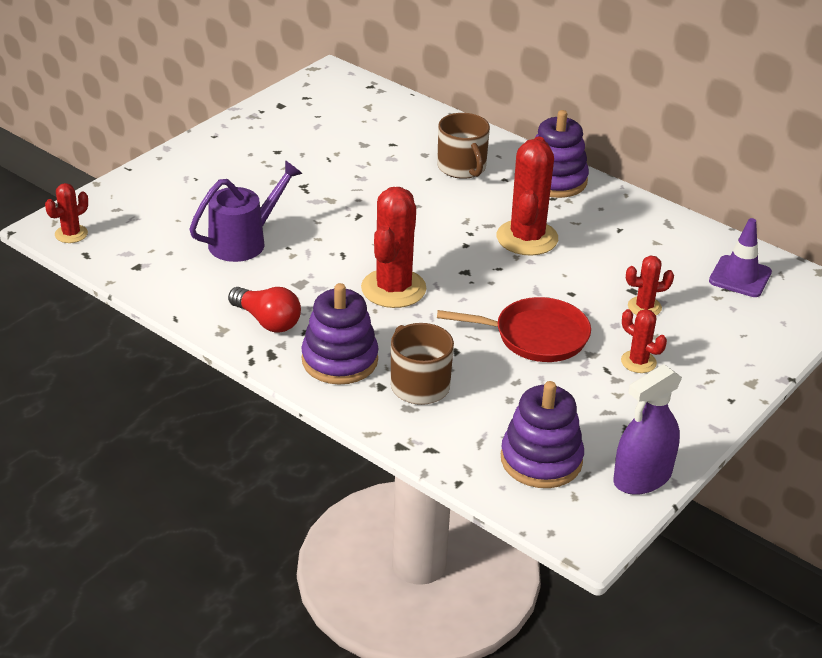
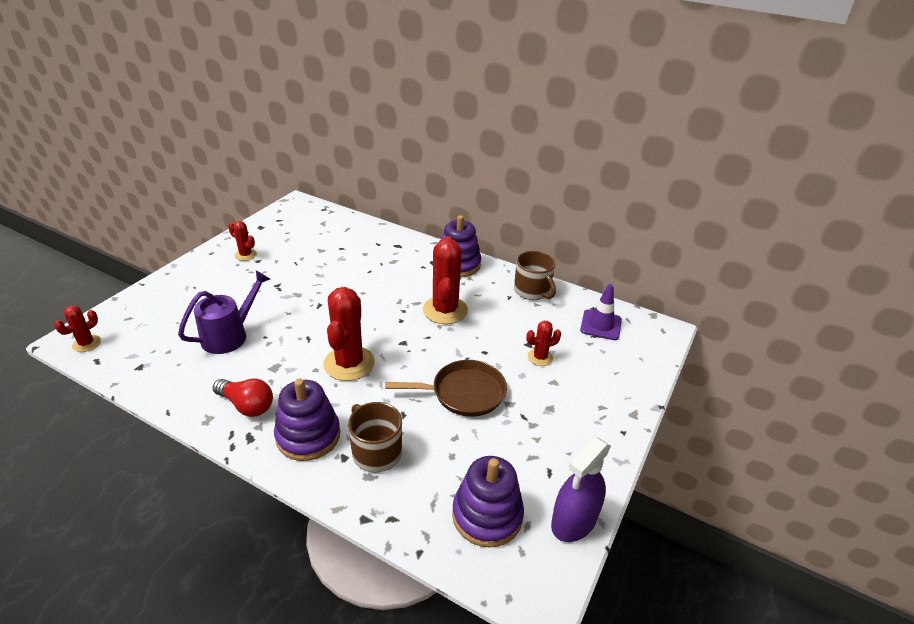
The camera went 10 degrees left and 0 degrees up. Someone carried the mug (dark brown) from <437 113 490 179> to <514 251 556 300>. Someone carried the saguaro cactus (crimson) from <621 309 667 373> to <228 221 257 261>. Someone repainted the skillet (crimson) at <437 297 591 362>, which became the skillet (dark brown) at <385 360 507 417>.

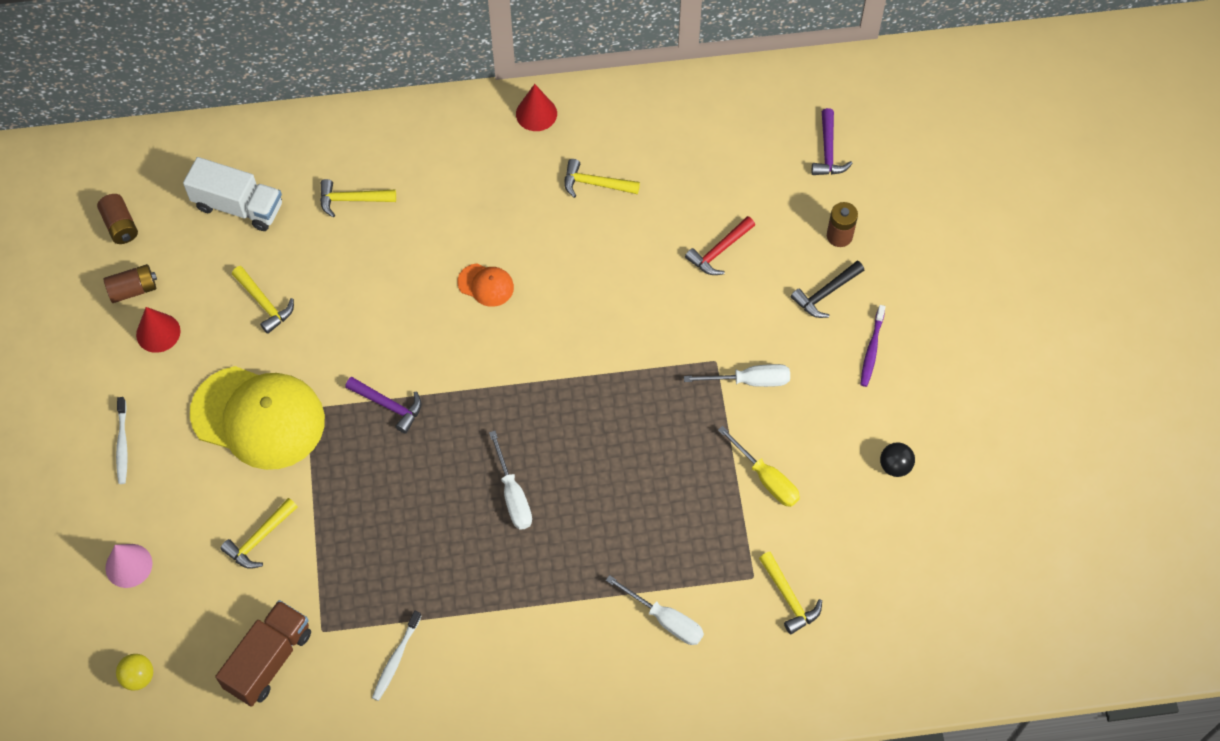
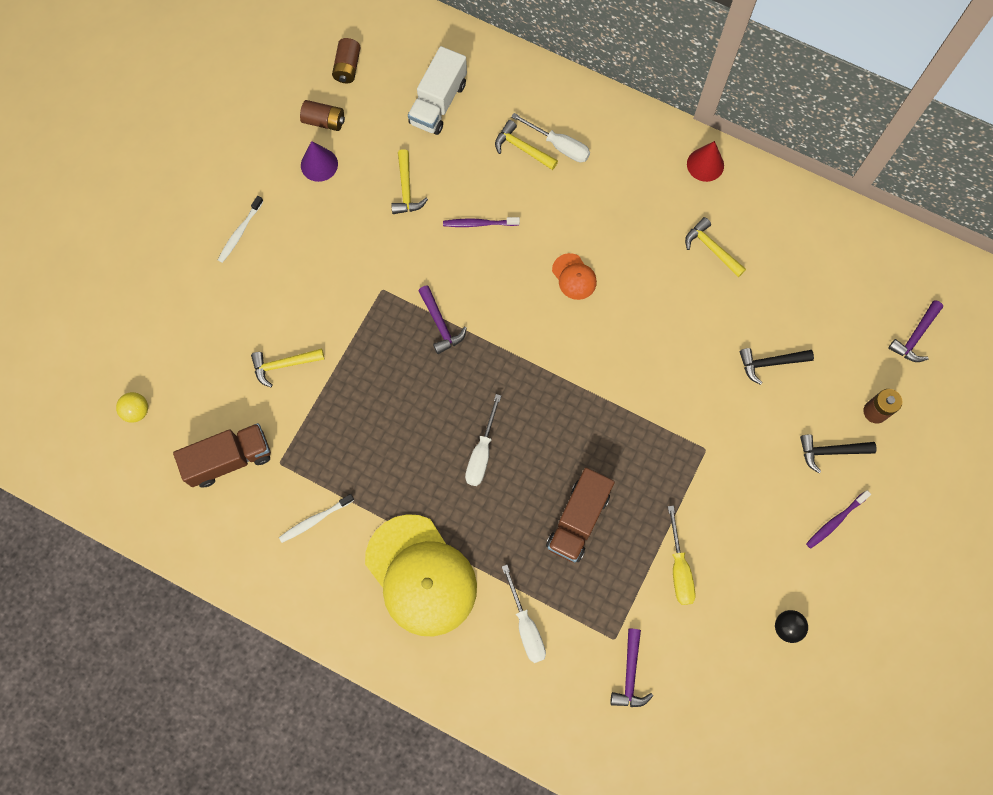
The camera went 35 degrees right and 10 degrees up. Someone took away the cone (pink) at <105 544 153 588>. Someone put down the tooth brush (violet) at <443 217 520 227>. Someone put down the lorry (dark brown) at <546 468 615 562>. Someone carried the peaked cap (golden) from <190 366 325 470> to <365 514 477 636>. Someone carried the flat screwdriver (snow-white) from <684 364 790 387> to <511 113 590 162>. Someone repainted the cone (crimson) at <136 307 181 353>, which became the cone (violet) at <301 141 338 182>. Someone repainted the hammer (crimson) at <685 216 755 275>, which became the hammer (ebony) at <740 348 814 385>. Someone repainted the hammer (golden) at <759 552 822 635>, which became the hammer (violet) at <610 628 653 707>. Someone rotated the lorry (snow-white) at <183 157 282 231> by 60 degrees clockwise.

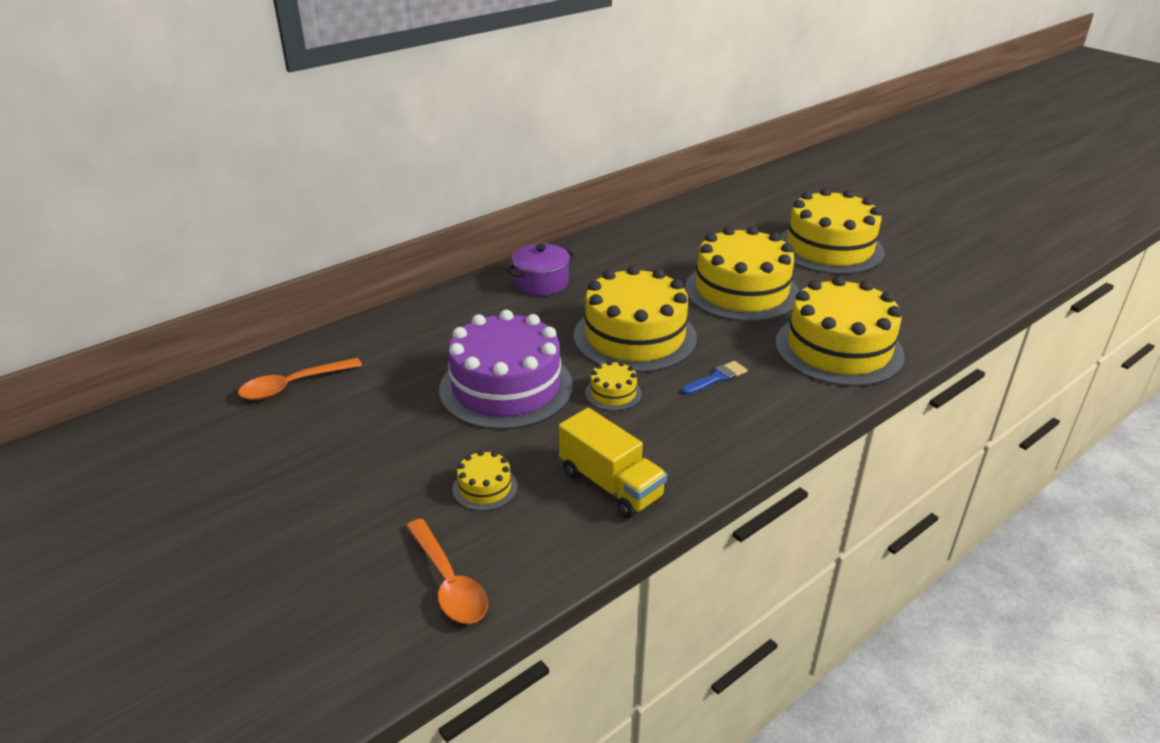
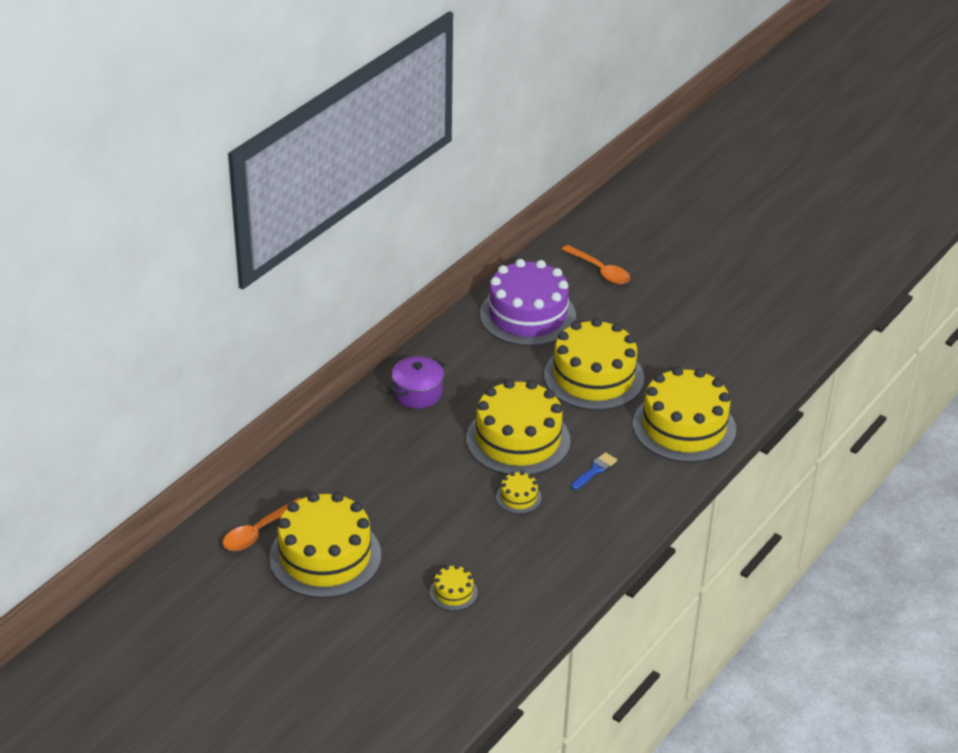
The camera went 15 degrees left and 5 degrees up. Someone took away the lorry (golden) at <559 408 667 518>. Someone carried the tablespoon (orange) from <406 519 488 624> to <561 245 630 284>. Someone carried the layer cake (violet) from <439 310 573 430> to <480 259 576 346>. Someone carried the layer cake (golden) from <780 188 885 275> to <269 492 381 598>.

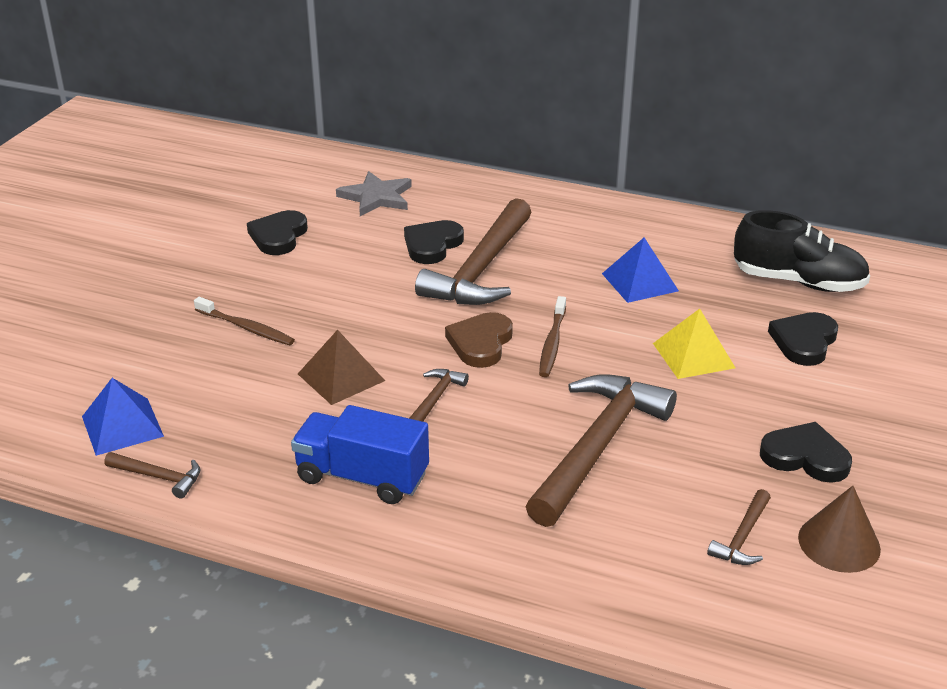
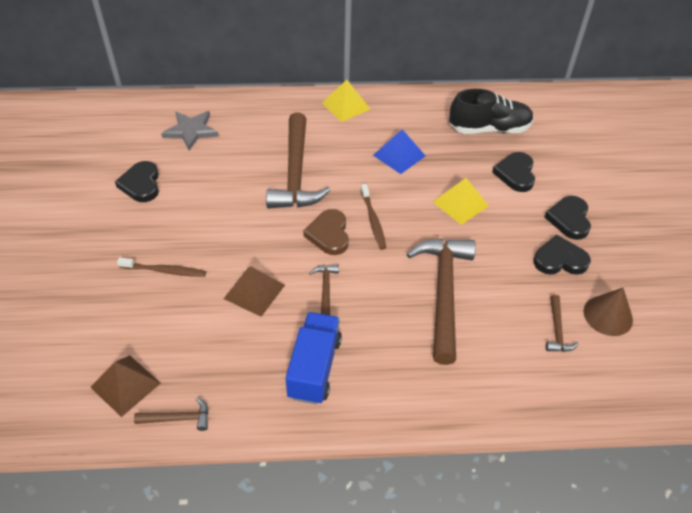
The camera went 25 degrees left and 15 degrees up. Someone put down the solid pyramid (golden) at <322 80 370 122>. Someone carried the heart (ebony) from <404 220 464 264> to <544 196 591 240>. Someone repainted the solid pyramid (royal blue) at <82 378 164 456>, which became the solid pyramid (dark brown) at <90 355 161 417>. Someone rotated the lorry (royal blue) at <291 405 429 504> by 105 degrees clockwise.

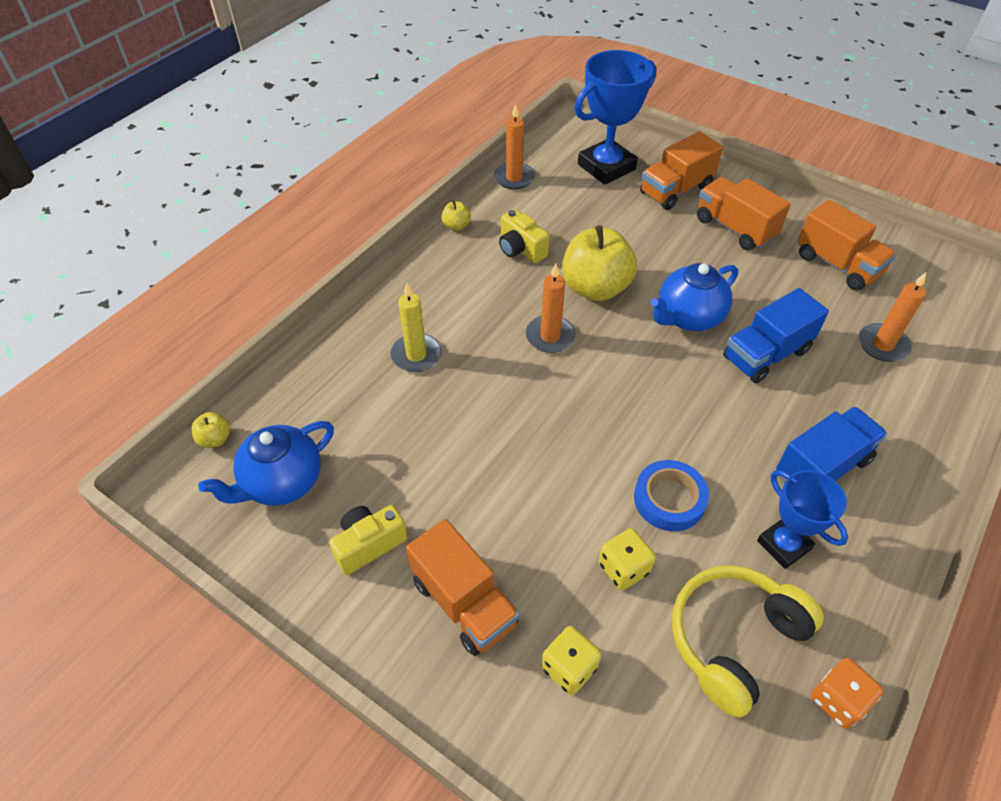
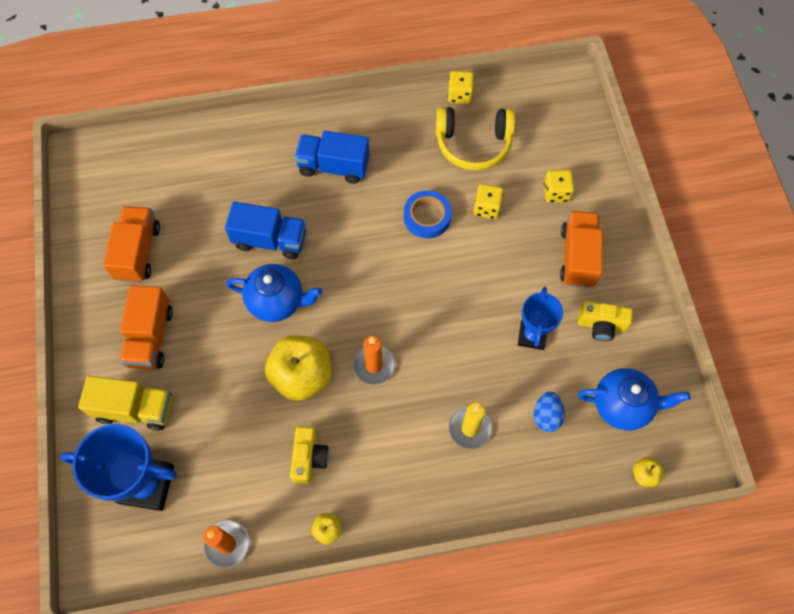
The camera went 135 degrees left and 15 degrees up. Someone took away the pillar candle (orange) at <859 272 926 362>. Someone put down the egg (royal blue) at <534 392 565 432>. Someone carried the trophy (royal blue) from <757 470 848 569> to <518 286 563 350>. Someone repainted the lorry (orange) at <640 131 723 210>, which became the lorry (golden) at <78 376 173 431>. Someone repainted the dice (orange) at <811 658 884 729>, which became the dice (golden) at <448 71 474 104>.

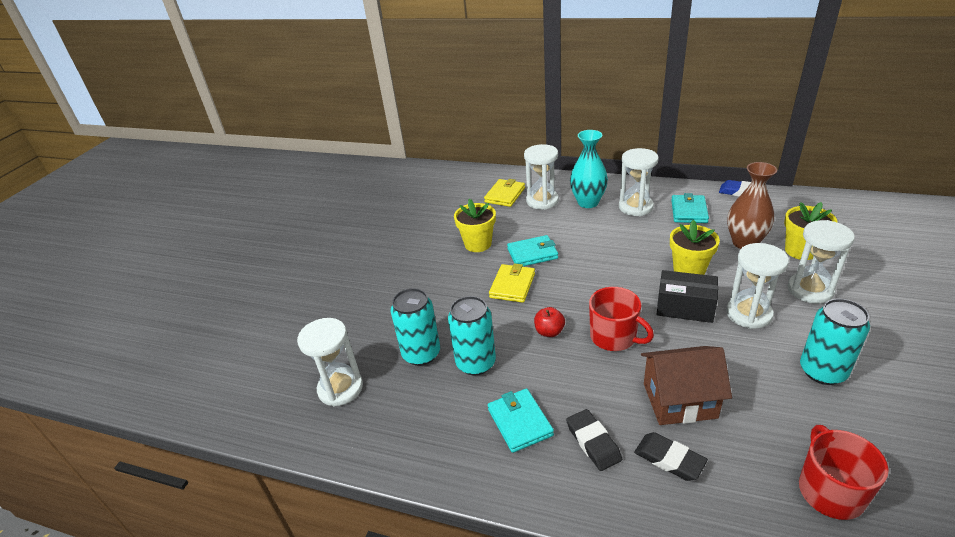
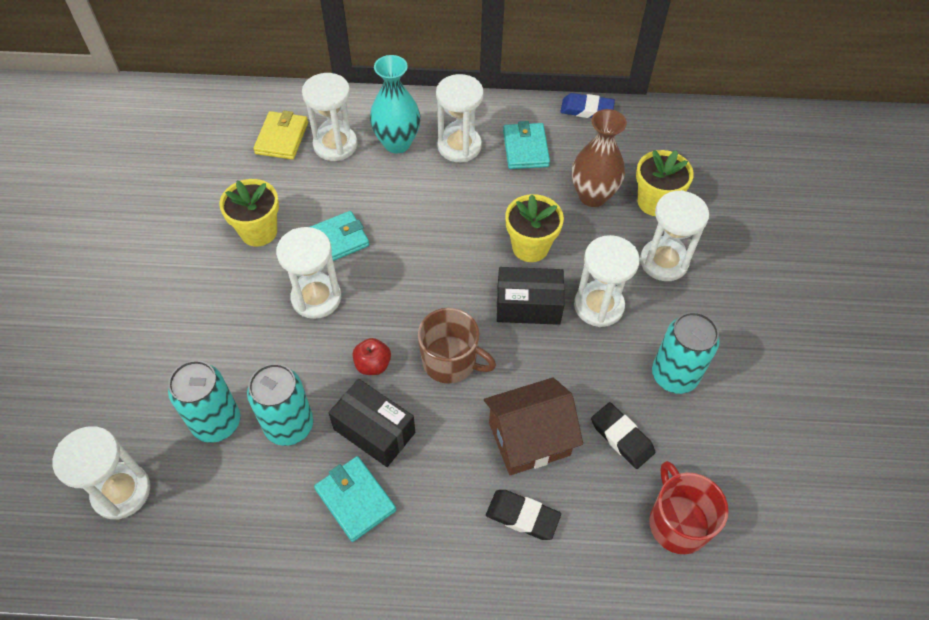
The camera went 20 degrees left and 20 degrees up. Someone put down the parcel (ebony) at <329 379 415 467>. Someone carried the eraser (ebony) from <566 409 622 471> to <591 402 655 469>. Someone swapped the card wallet (golden) at <489 263 535 303> for the sandglass (snow-white) at <276 227 341 319>. Someone repainted the mug (crimson) at <589 287 654 351>, which became the mug (dark brown) at <418 308 496 384>.

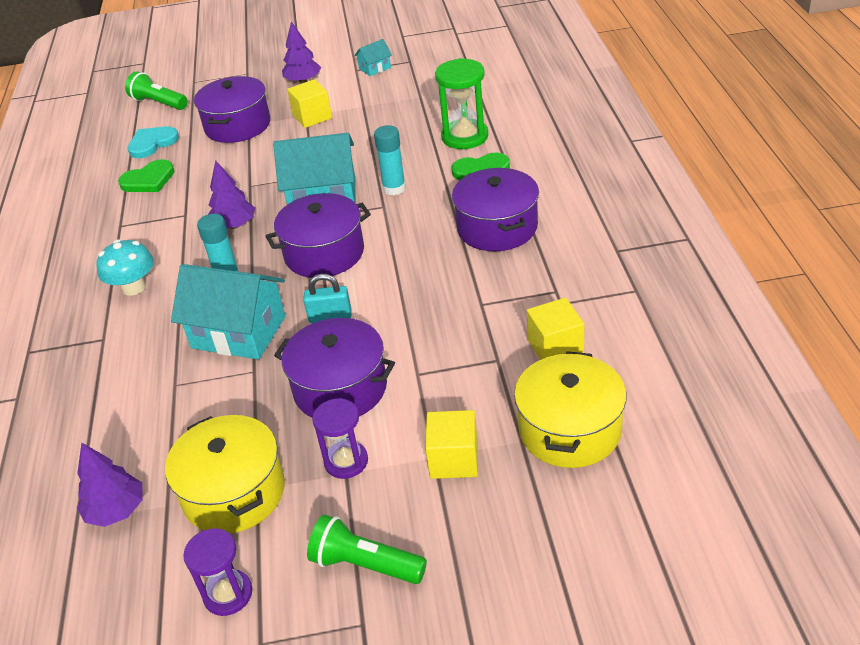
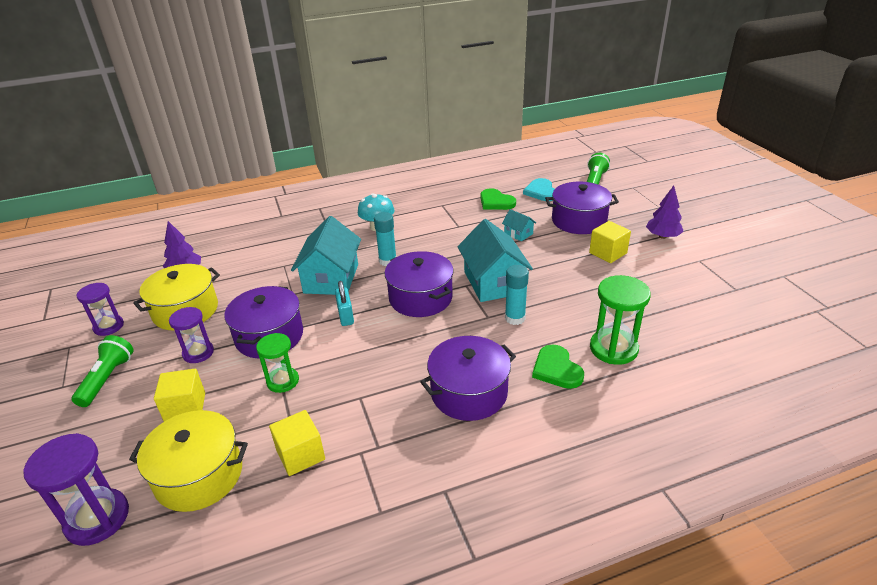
The camera went 75 degrees right and 5 degrees down. Someone took away the tree (violet) at <209 160 255 229>. Someone put down the sandglass (violet) at <23 433 129 546>. Someone put down the sandglass (leaf-green) at <256 333 299 393>. Someone carried the cottage (aqua) from <354 39 392 76> to <502 209 536 242>. Someone rotated the heart (aqua) at <128 126 179 158> by 135 degrees counterclockwise.

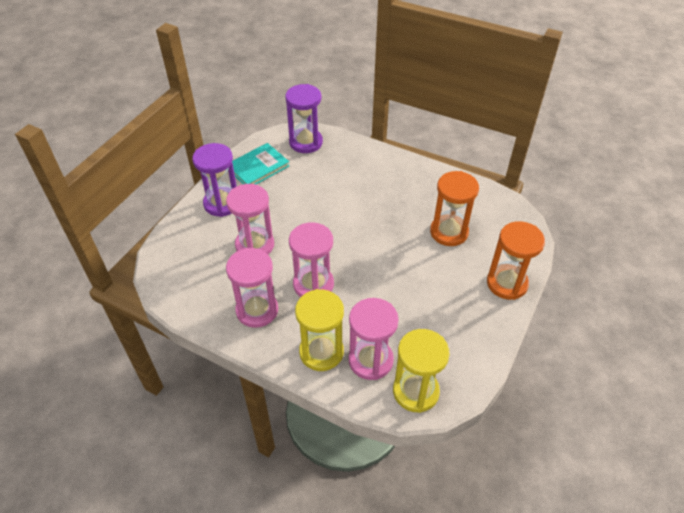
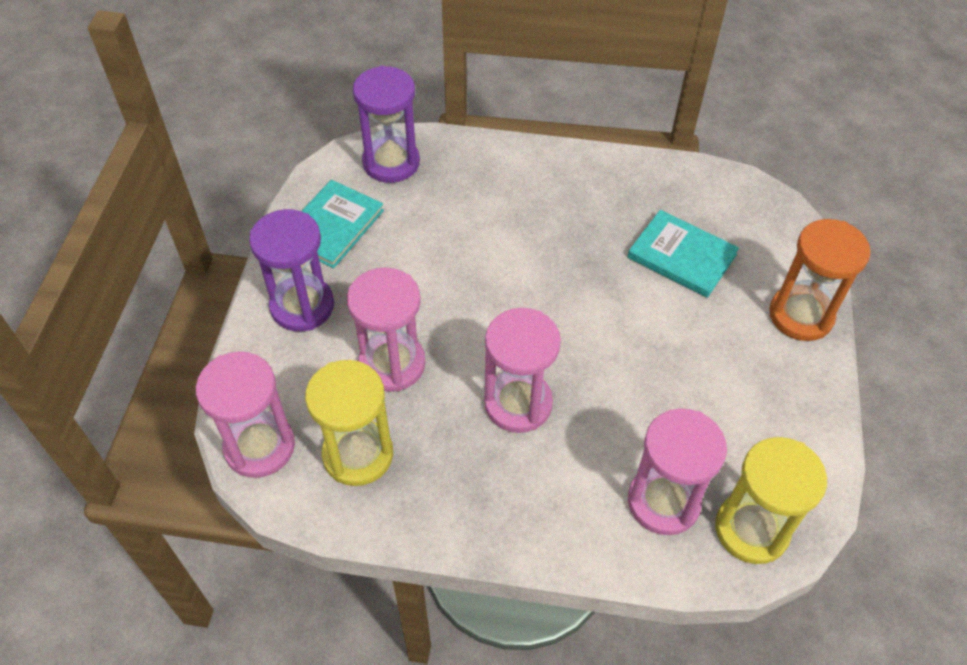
The camera went 20 degrees left and 5 degrees up. Someone carried the sandglass (pink) from <226 248 278 328> to <196 352 295 478>. Someone carried the sandglass (golden) from <295 289 344 371> to <305 360 393 486>. Someone swapped the sandglass (orange) at <430 171 479 246> for the hardcover (aqua) at <628 210 739 298>.

